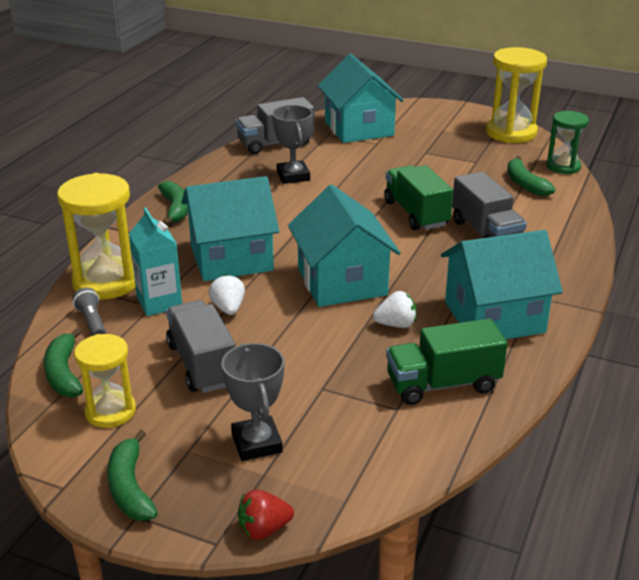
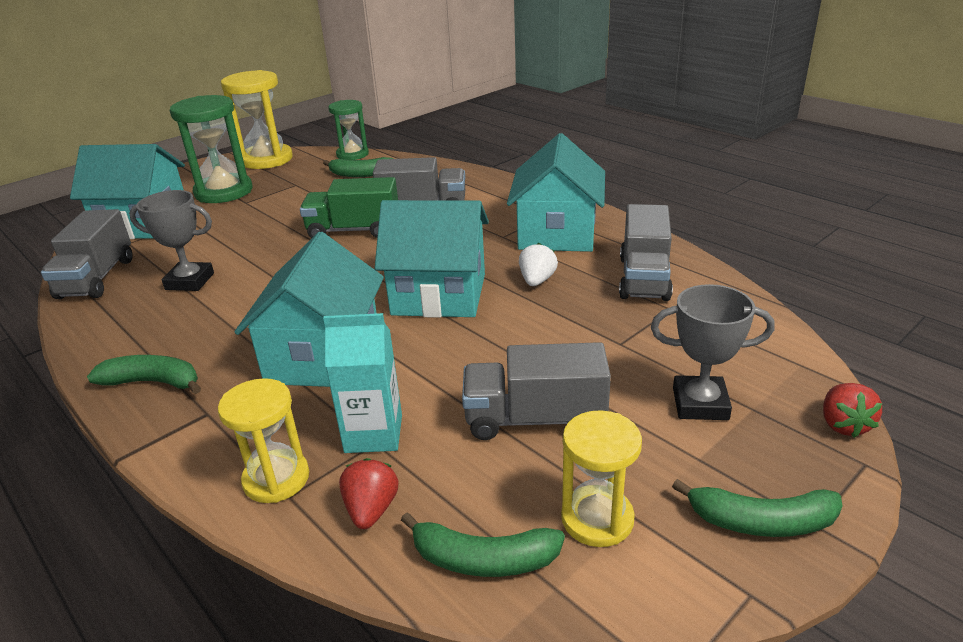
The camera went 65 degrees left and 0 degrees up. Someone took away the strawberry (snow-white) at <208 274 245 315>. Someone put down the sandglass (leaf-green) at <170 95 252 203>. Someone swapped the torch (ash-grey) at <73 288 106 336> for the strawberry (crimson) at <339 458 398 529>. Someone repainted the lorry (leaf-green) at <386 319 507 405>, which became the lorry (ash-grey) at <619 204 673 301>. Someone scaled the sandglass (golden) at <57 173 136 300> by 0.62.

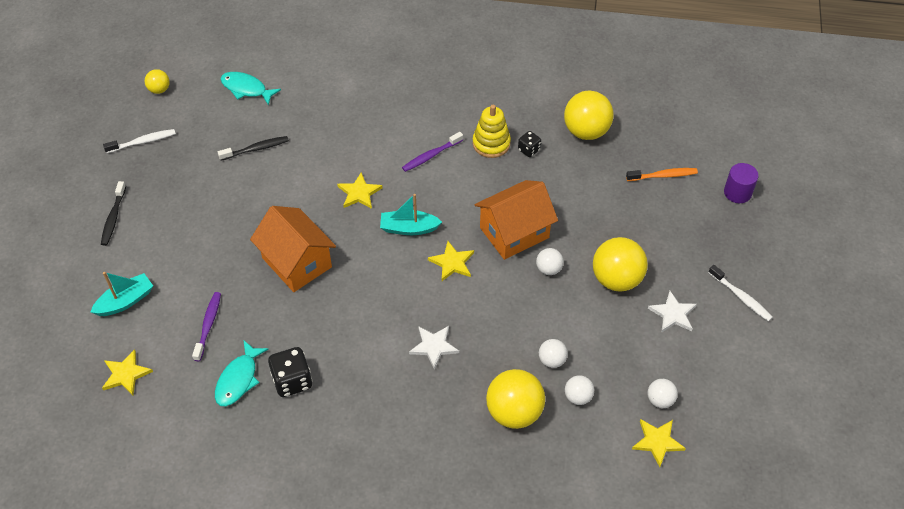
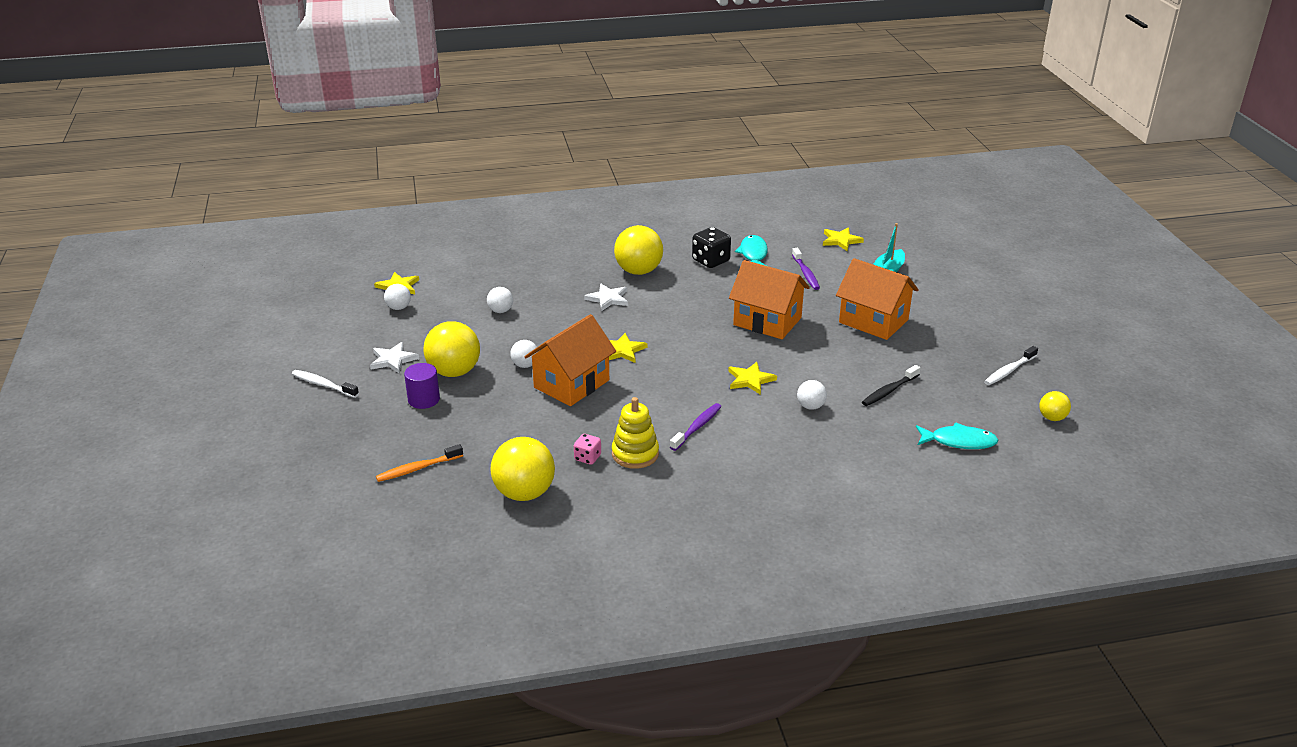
The camera went 160 degrees right and 20 degrees down. Someone took away the tooth brush (ebony) at <101 181 126 246>. Someone took away the boat (aqua) at <380 194 442 235>. Someone put down the cottage (orange) at <836 258 919 340>. Someone carried the sphere (golden) from <486 369 545 429> to <614 225 663 275>. Someone carried the sphere (snow-white) from <565 375 594 405> to <797 380 827 410>. Someone carried the cylinder shape (violet) from <724 163 759 203> to <404 363 440 409>. Someone repainted the dice (ebony) at <518 131 541 157>, which became the dice (pink) at <574 434 601 465>.

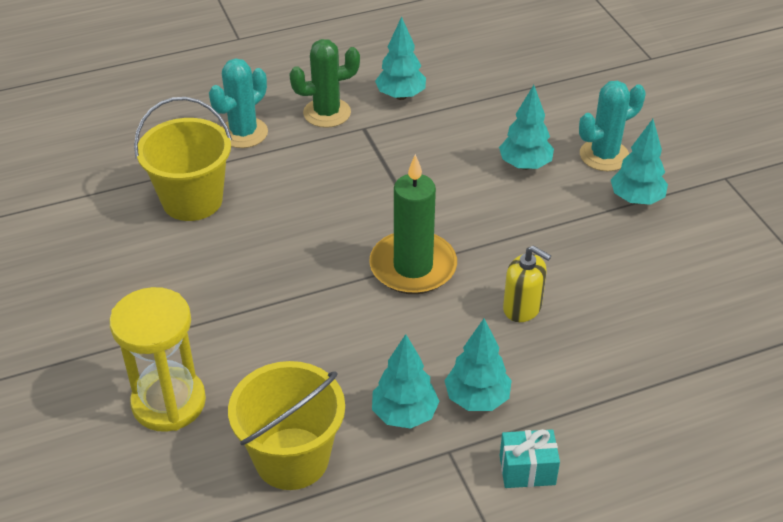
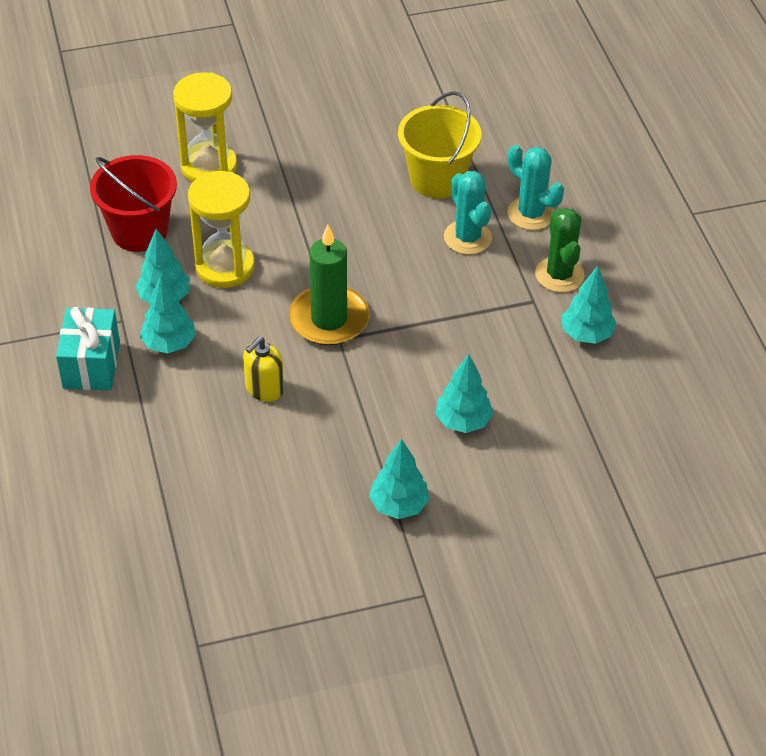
The camera went 95 degrees right and 5 degrees up. Someone put down the sandglass (golden) at <188 171 255 288>. Someone carried the saguaro cactus (aqua) from <579 81 646 171> to <444 171 492 255>. Someone repainted the sand bucket (golden) at <228 361 345 490>, which became the sand bucket (crimson) at <90 155 177 252>. Someone scaled the wrapped gift (aqua) at <500 429 560 488> by 1.55.

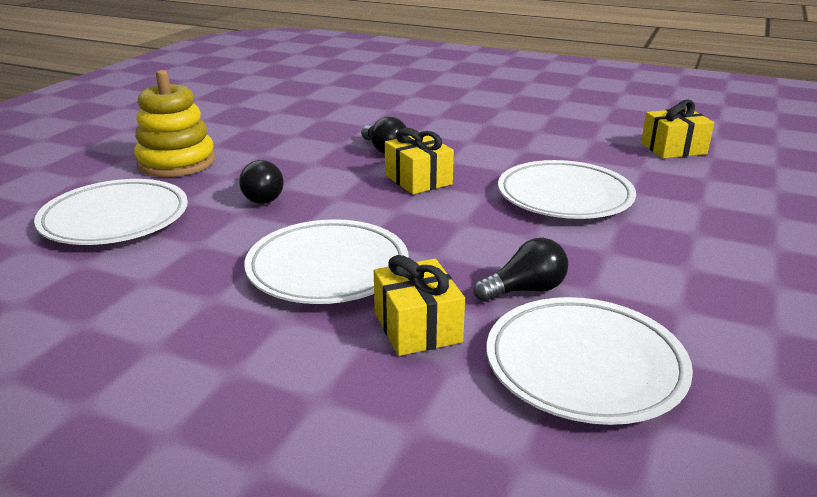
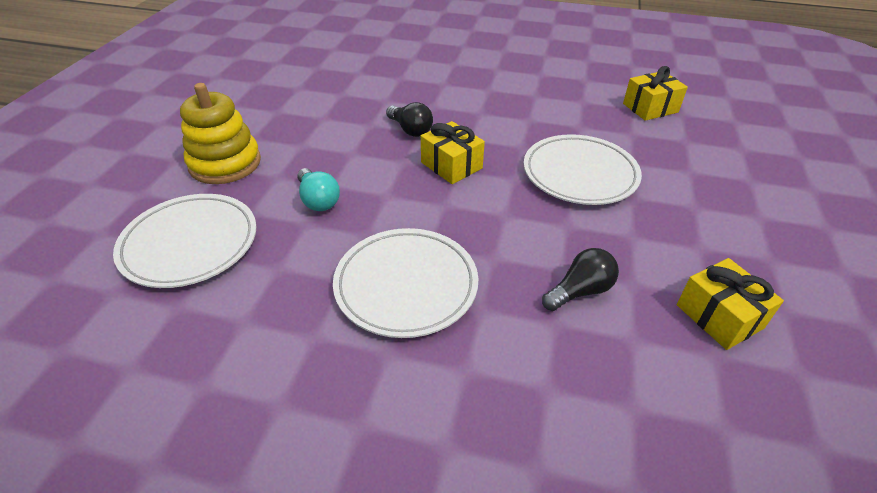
The camera went 10 degrees left and 15 degrees up. Someone took away the dinner plate (snow-white) at <487 297 693 425>. Someone carried the wrapped gift (golden) from <374 255 465 356> to <677 258 784 350>. Someone repainted the bulb (ebony) at <239 160 284 204>, which became the bulb (aqua) at <297 168 340 211>.

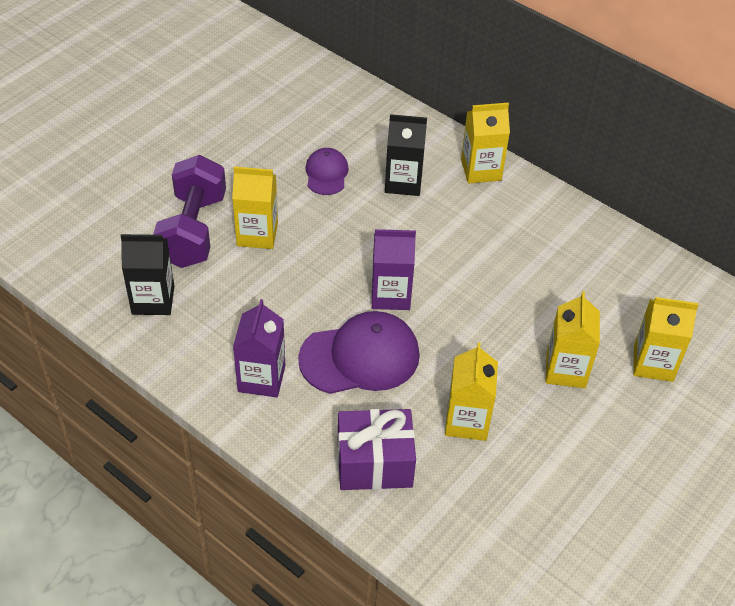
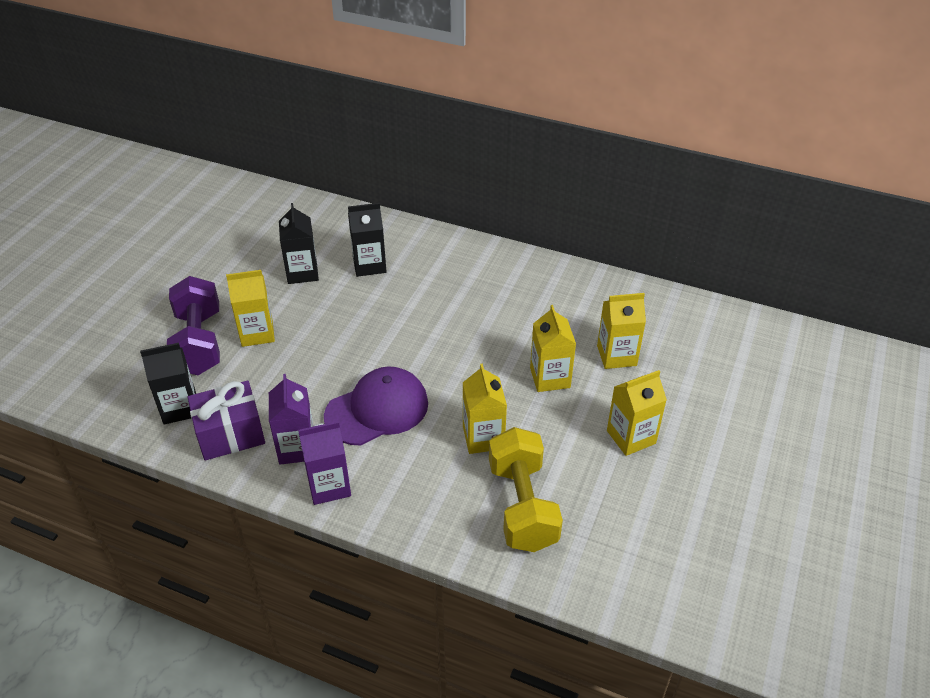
The camera went 15 degrees left and 5 degrees down. Someone put down the hand weight (golden) at <489 427 563 552>. Someone carried the wrapped gift (violet) from <338 409 416 490> to <187 380 265 460>. Someone carried the carton (violet) from <372 229 416 310> to <298 421 351 505>. Someone carried the carton (golden) from <461 103 510 183> to <607 370 667 456>. Someone swapped the peaked cap (violet) at <305 148 349 195> for the carton (ebony) at <279 203 319 284>.

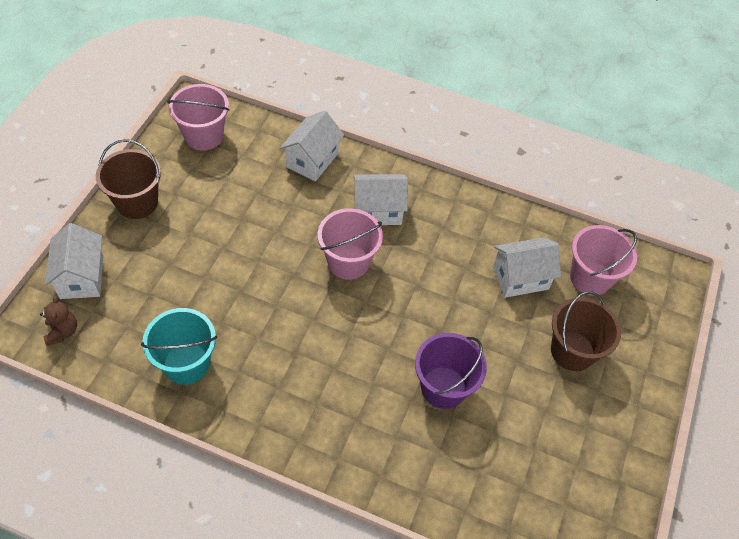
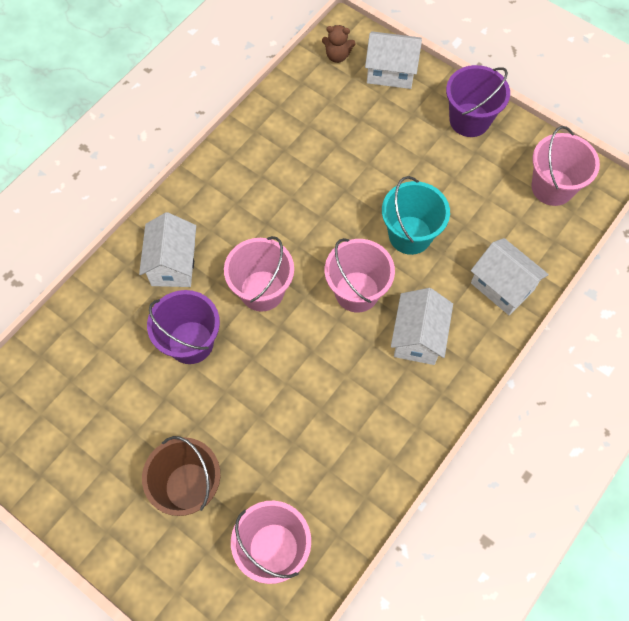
The camera went 110 degrees right and 10 degrees up. Someone put down the sand bucket (pink) at <224 236 294 312>. Someone carried the sand bucket (aqua) from <141 308 217 384> to <382 176 450 255>. Someone carried the cottage (snow-white) from <493 237 561 298> to <139 212 196 287>. Someone repainted the sand bucket (dark brown) at <96 139 161 219>, which became the sand bucket (violet) at <446 65 510 137>.

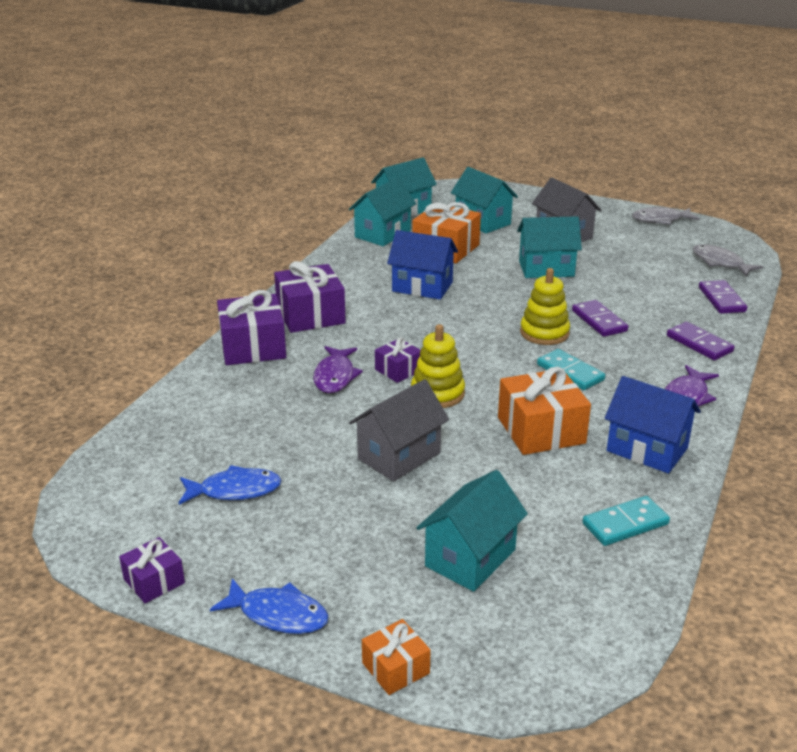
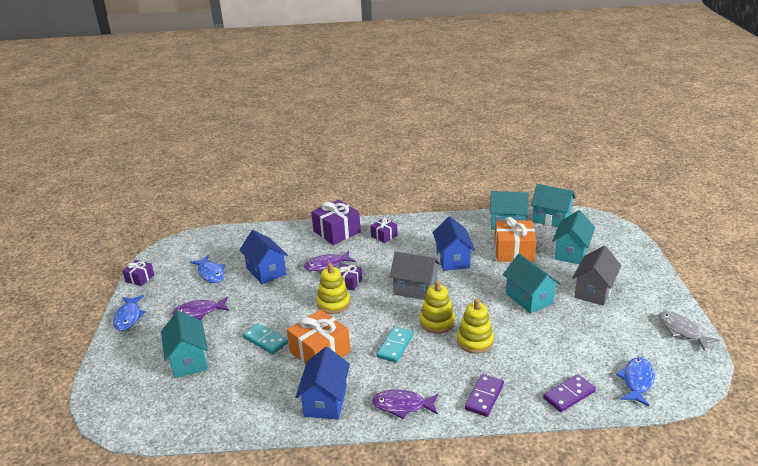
The camera went 65 degrees right and 0 degrees up. Someone took away the wrapped gift (orange) at <362 619 431 695>. Someone put down the fish (violet) at <172 297 229 320>. Someone put down the cottage (royal blue) at <239 230 288 284>. Someone carried the cottage (ash-grey) from <349 379 449 482> to <390 252 440 300>. Someone carried the domino tile (aqua) from <582 496 670 546> to <243 323 288 354>. Someone swapped the domino tile (violet) at <572 300 628 337> for the stacking toy (golden) at <457 298 494 353>. Someone repainted the fish (ash-grey) at <693 244 763 277>, which became the fish (royal blue) at <616 357 655 407>. Someone rotated the cottage (aqua) at <416 470 528 592> by 60 degrees clockwise. Someone scaled the wrapped gift (violet) at <274 261 346 333> by 0.55.

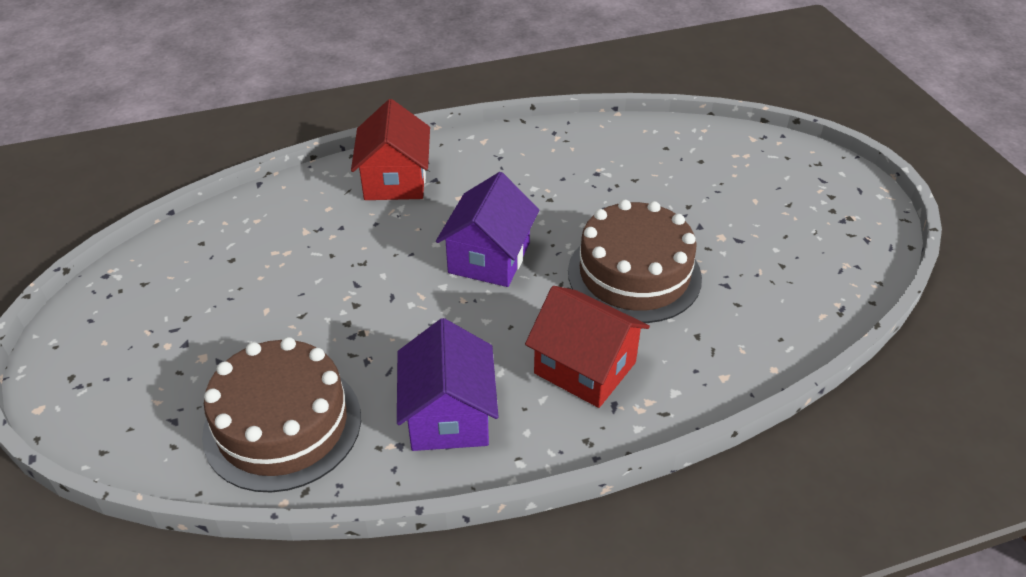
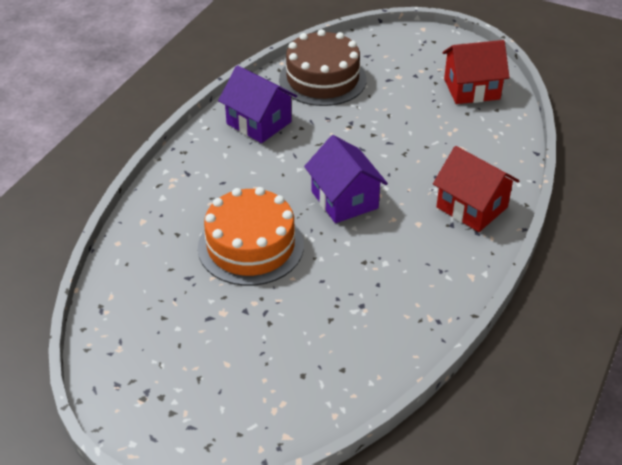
The camera went 135 degrees right and 0 degrees up. Someone carried the cottage (crimson) from <525 286 650 408> to <443 40 510 104>. Someone repainted the layer cake (dark brown) at <568 200 702 323>, which became the layer cake (orange) at <198 187 304 286>.

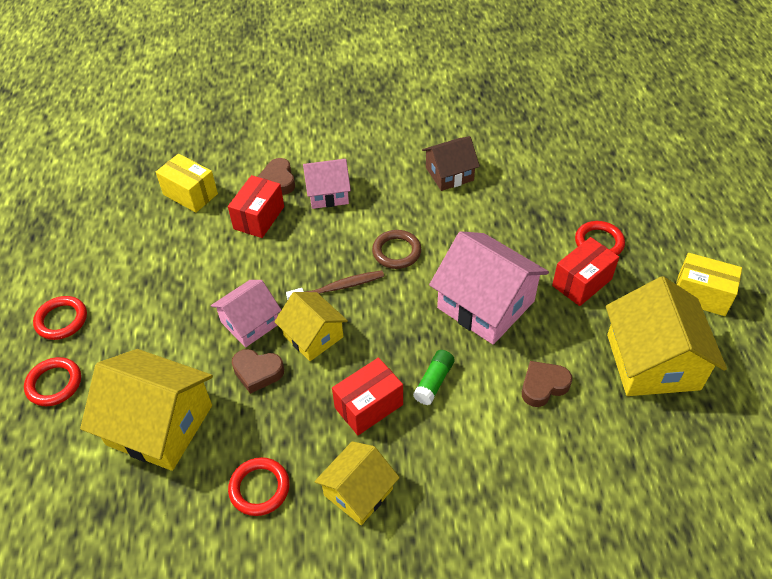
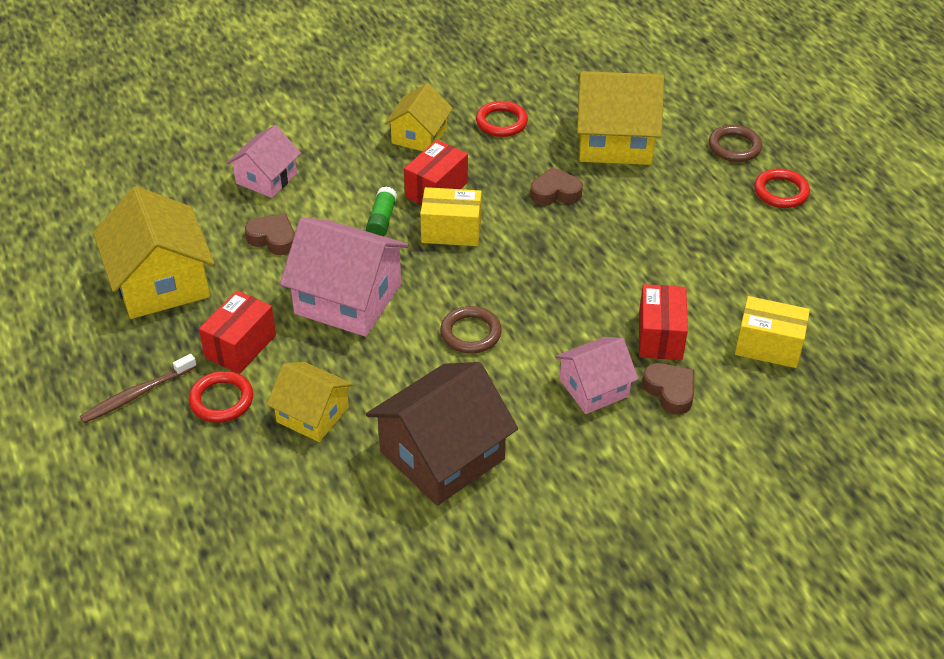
The camera went 160 degrees right and 5 degrees down. Someone carried the cottage (pink) from <211 280 281 347> to <226 125 301 198>. Someone carried the cottage (golden) from <274 292 348 361> to <267 362 353 442>. Someone carried the tooth brush (dark brown) from <286 270 384 300> to <80 354 197 423>. Someone carried the parcel (golden) from <676 253 742 316> to <420 187 482 246>. Someone repainted the hoop (crimson) at <24 357 81 406>, which became the hoop (dark brown) at <709 125 762 162>. Someone rotated the heart (dark brown) at <522 361 572 407> by 105 degrees counterclockwise. Someone scaled the cottage (dark brown) at <422 136 480 191> by 1.67.

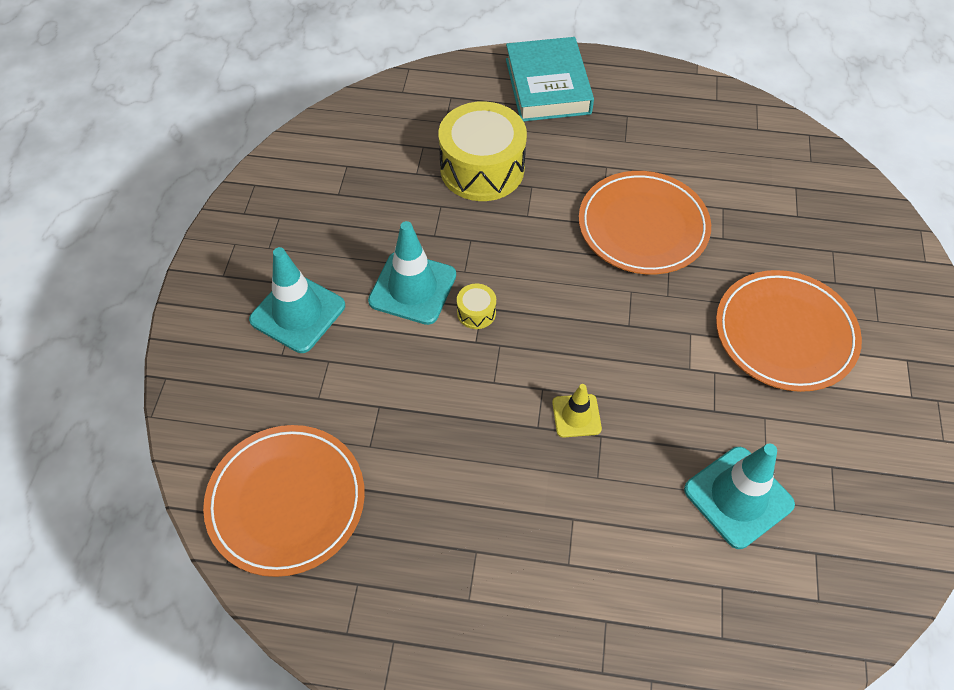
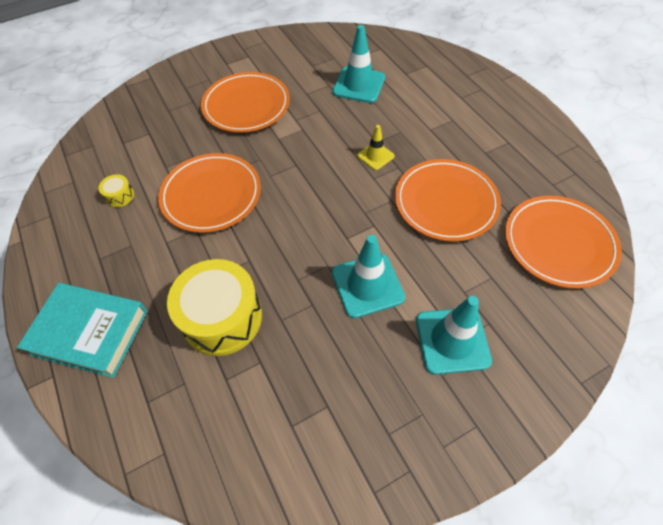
The camera went 125 degrees left and 0 degrees up. Someone put down the dinner plate (orange) at <395 159 501 242>. Someone carried the toy drum (golden) from <457 284 496 329> to <99 174 134 207>. Someone rotated the hardcover (aqua) at <506 37 594 121> by 60 degrees clockwise.

